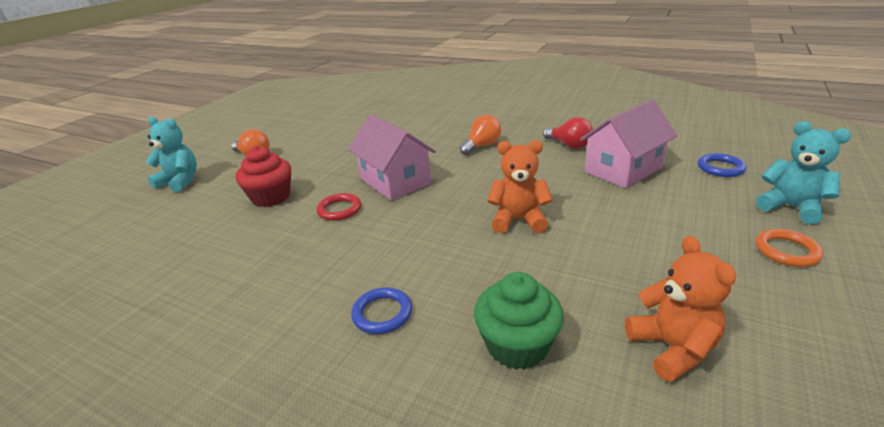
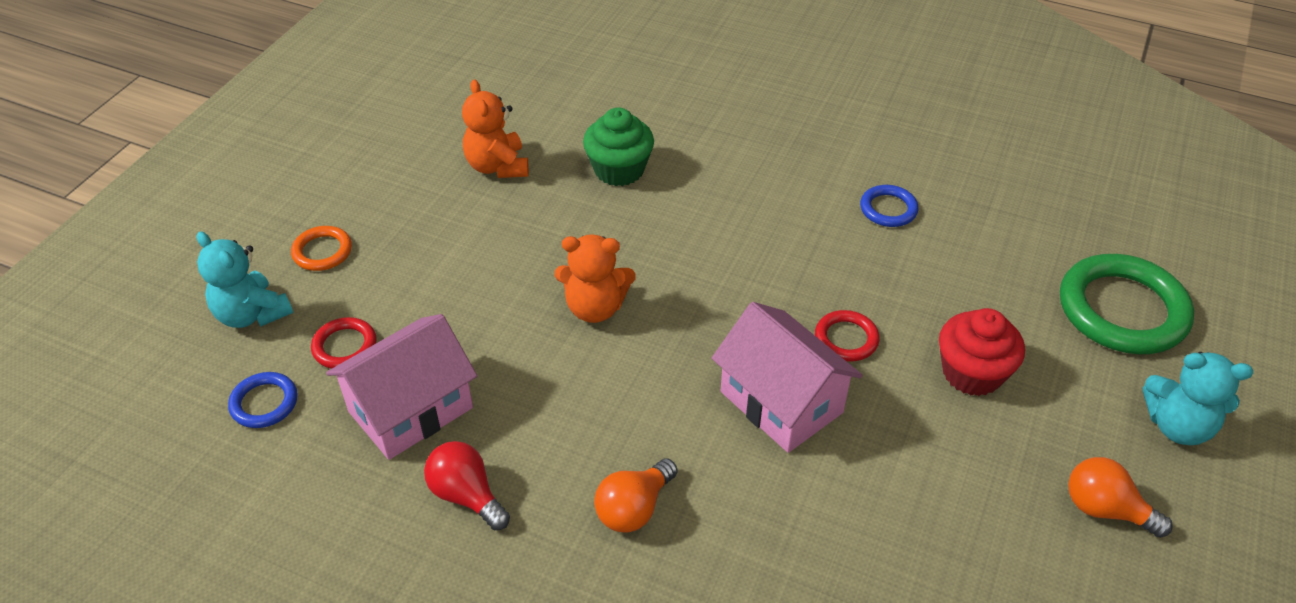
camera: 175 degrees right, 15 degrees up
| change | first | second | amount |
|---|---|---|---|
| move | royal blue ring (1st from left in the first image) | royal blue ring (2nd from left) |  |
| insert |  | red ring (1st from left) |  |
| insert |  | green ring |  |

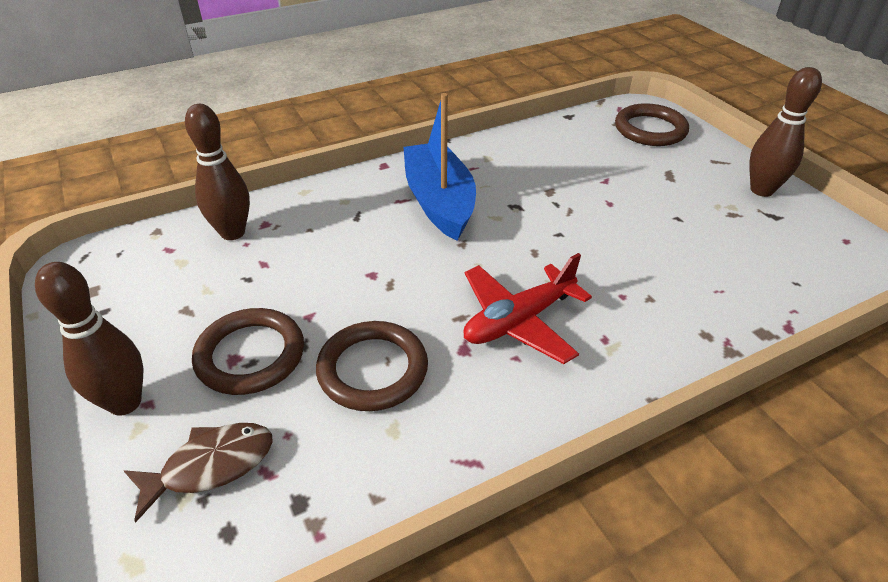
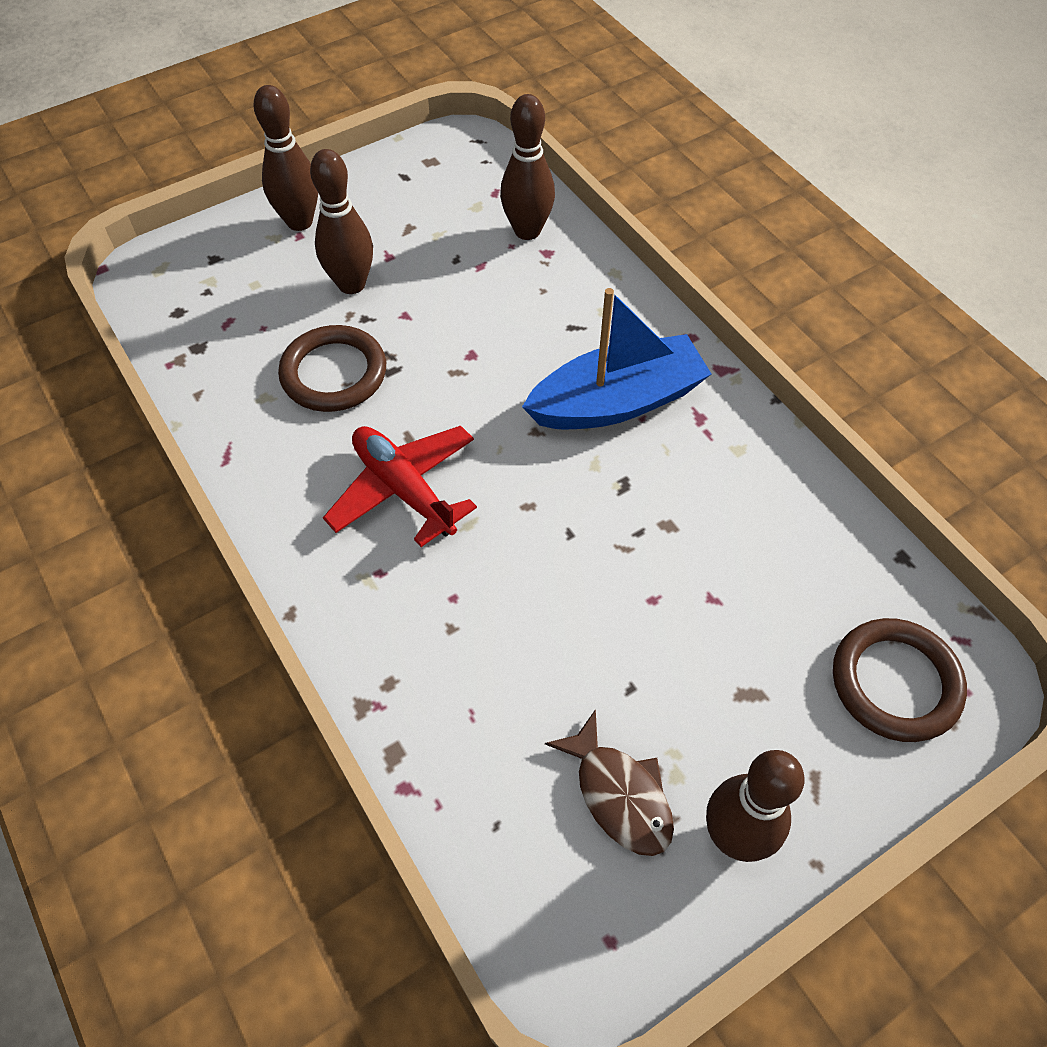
camera: 85 degrees right, 15 degrees up
| change | first | second | amount |
|---|---|---|---|
| move | russet fish figure |  |  |
| replace | russet ring (1st from left) | russet bowling pin (2nd from left) |  |

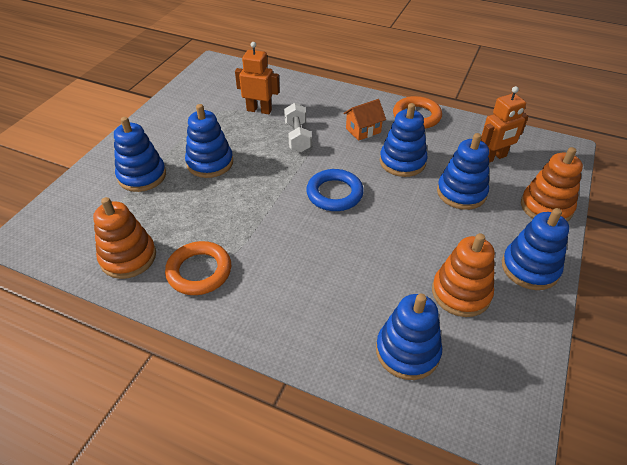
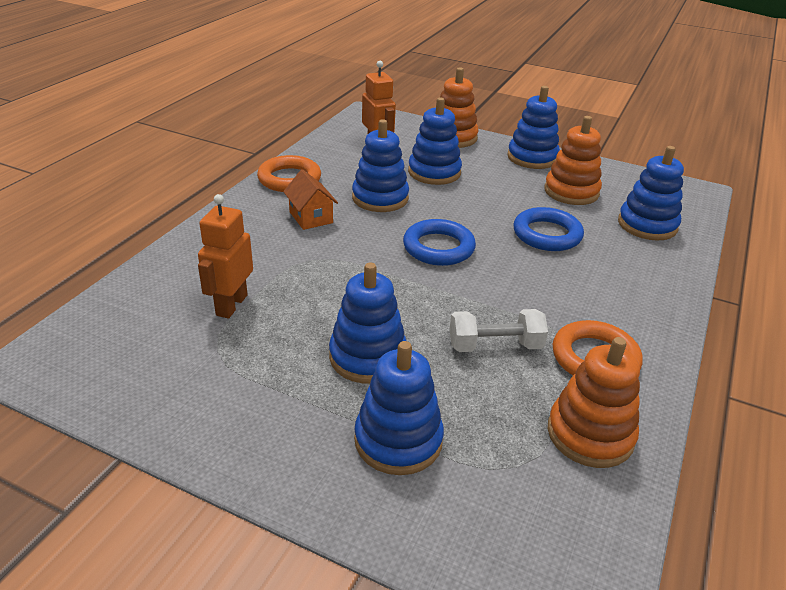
camera: 90 degrees left, 10 degrees down
| change | first | second | amount |
|---|---|---|---|
| move | white dumbbell |  |  |
| insert |  | royal blue ring (2nd from left) |  |

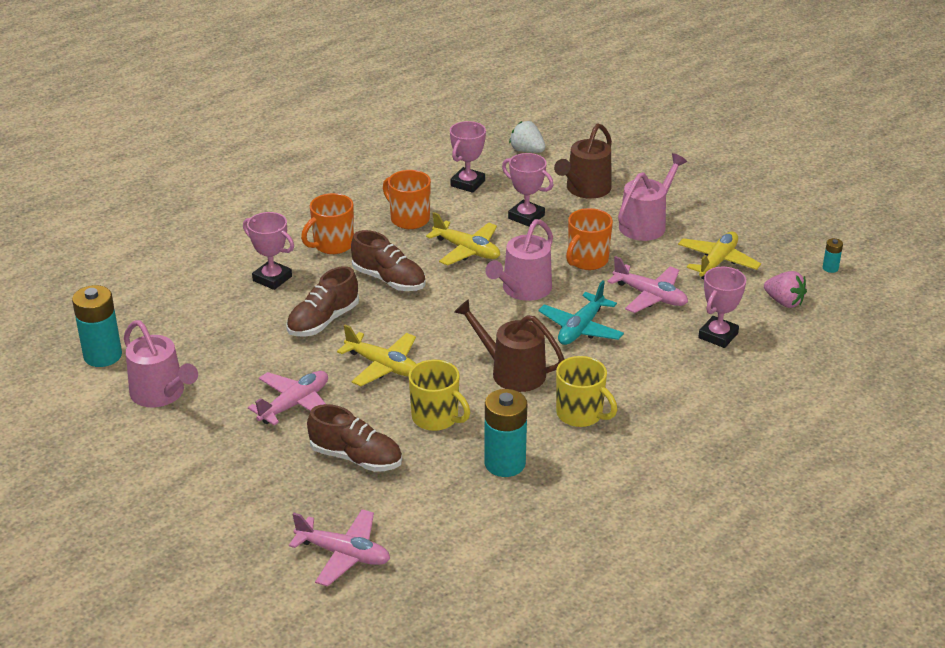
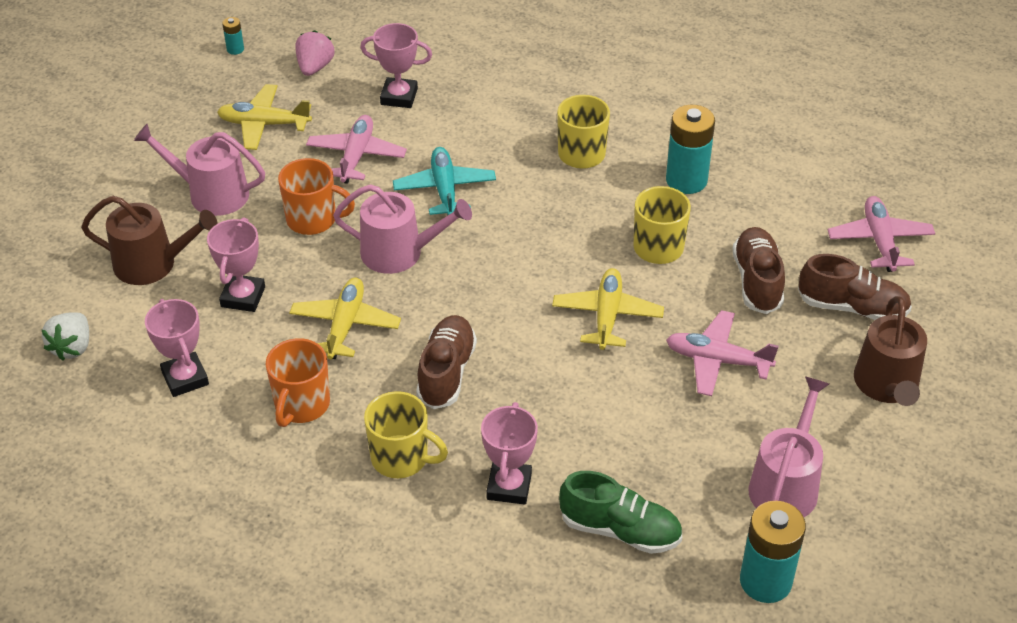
camera: 115 degrees left, 10 degrees up
| change | first | second | amount |
|---|---|---|---|
| move | russet shoe (1st from left in the first image) | russet shoe (3rd from left) |  |
| recolor | orange tea mug (1st from left) | golden tea mug (1st from left) |  |
| rotate | rose-pink prize cup (2nd from left in the first image) | rose-pink prize cup (1st from left) | 60 degrees clockwise |
| move | russet sprinkling can (1st from left in the first image) | russet sprinkling can (2nd from left) |  |
| rotate | aqua aeroplane |  | 105 degrees counterclockwise |
| insert |  | green shoe |  |

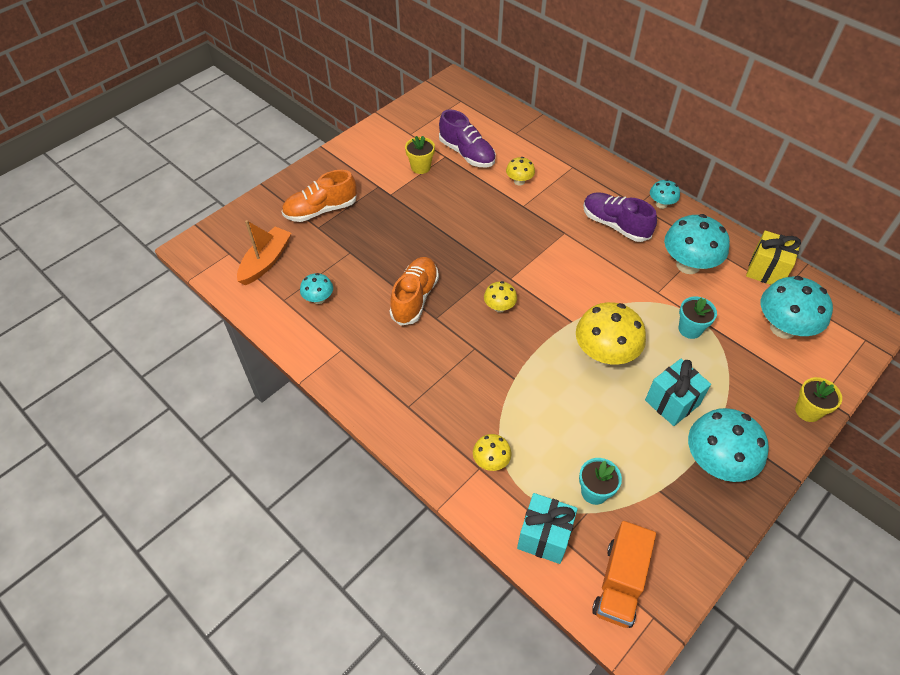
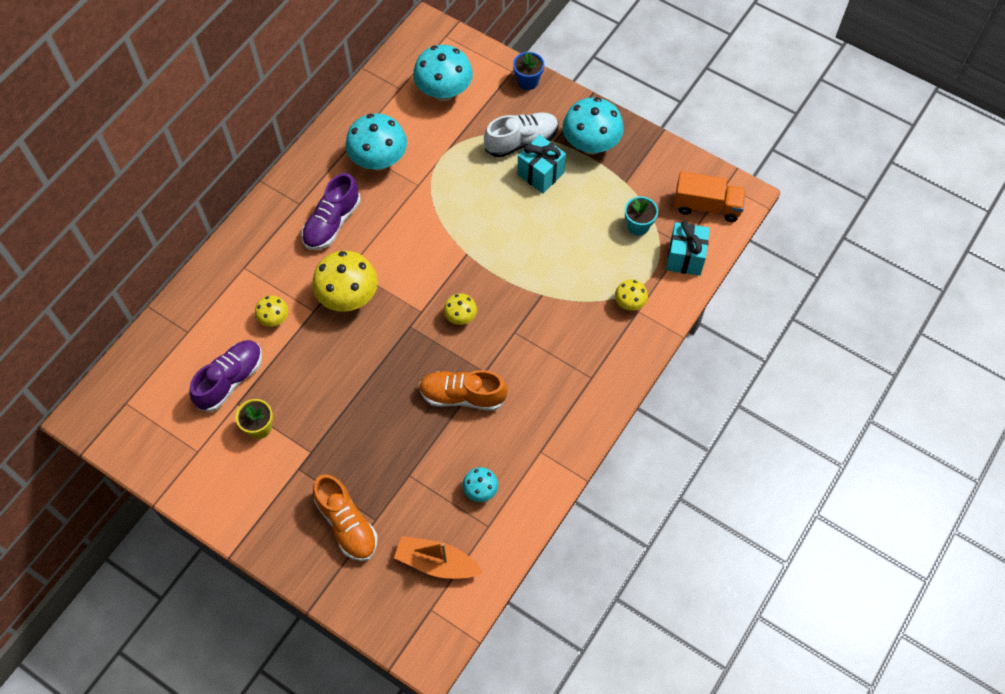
camera: 100 degrees left, 10 degrees up
| change | first | second | amount |
|---|---|---|---|
| move | golden mushroom (4th from left in the first image) | golden mushroom (2nd from left) |  |
| delete | aqua mushroom (2nd from left) |  |  |
| delete | aqua potted plant (2nd from left) |  |  |
| delete | golden present |  |  |
| recolor | golden potted plant (2nd from left) | royal blue potted plant |  |
| insert |  | white shoe |  |

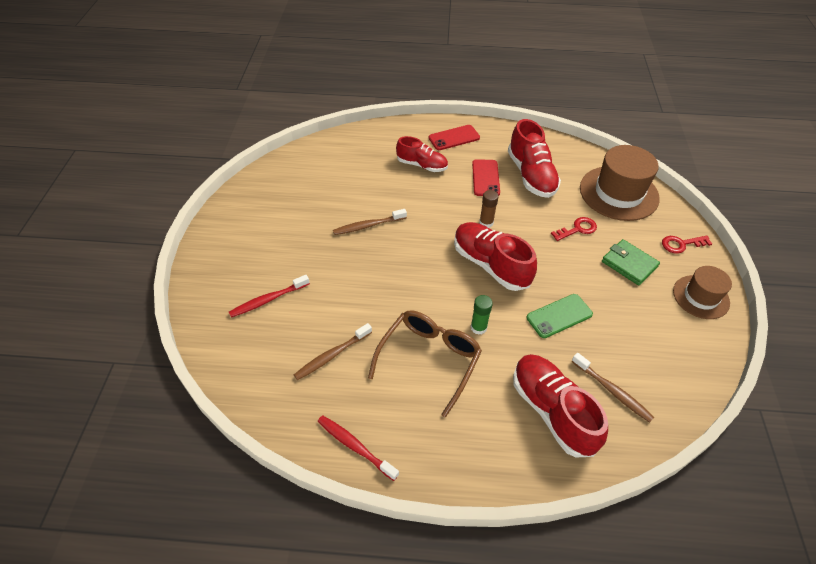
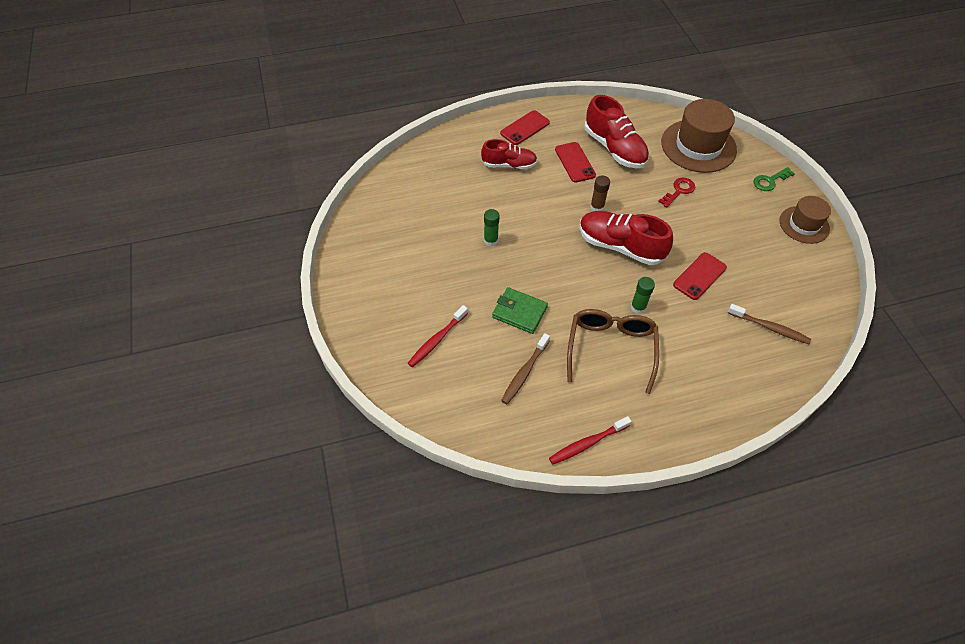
camera: 20 degrees left, 5 degrees up
| change | first | second | amount |
|---|---|---|---|
| rotate | red tooth brush (2nd from left) |  | 45 degrees counterclockwise |
| replace | russet tooth brush (2nd from left) | green stick of glue (1st from left) |  |
| delete | red shoe (4th from left) |  |  |
| recolor | green phone | red phone (3rd from left) |  |
| move | green card wallet |  |  |
| recolor | red key (2nd from left) | green key |  |

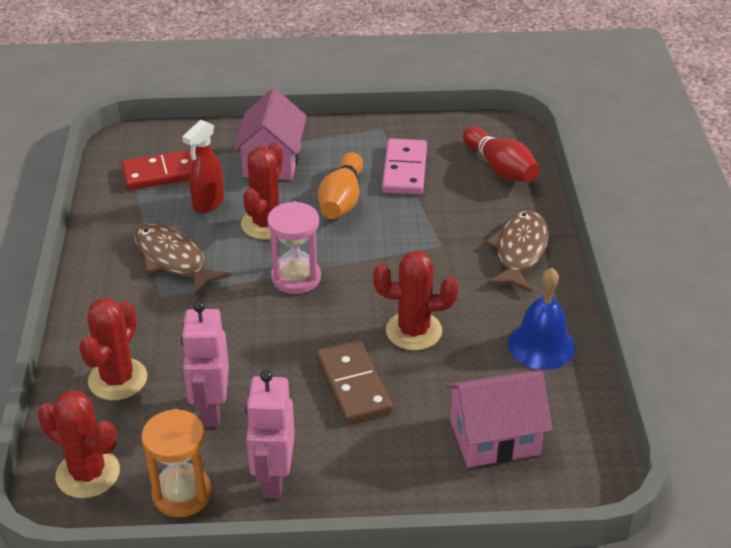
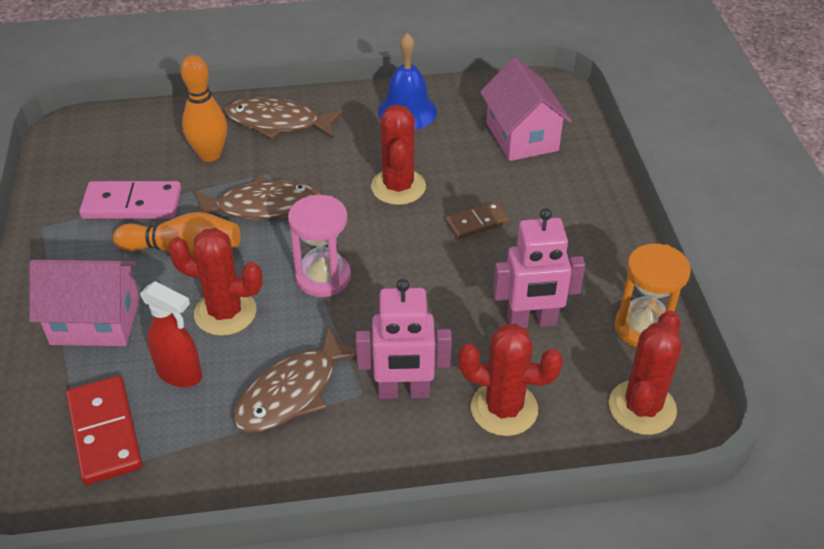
camera: 95 degrees left, 5 degrees up
| change | first | second | amount |
|---|---|---|---|
| move | rose-pink robot (2nd from left in the first image) | rose-pink robot (1st from left) |  |
| resize | russet domino tile |  | x0.61 |
| delete | red bowling pin |  |  |
| insert |  | orange bowling pin (2nd from left) |  |
| insert |  | russet fish figure (1st from left) |  |

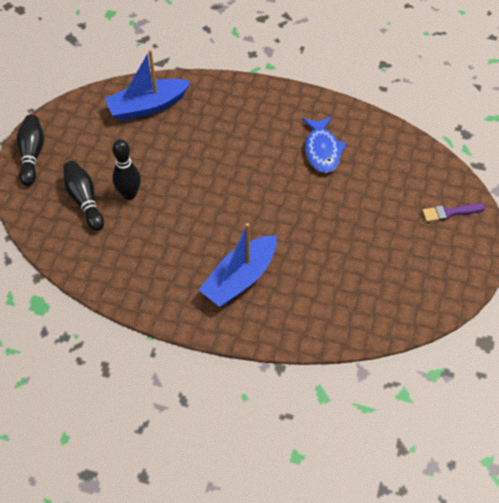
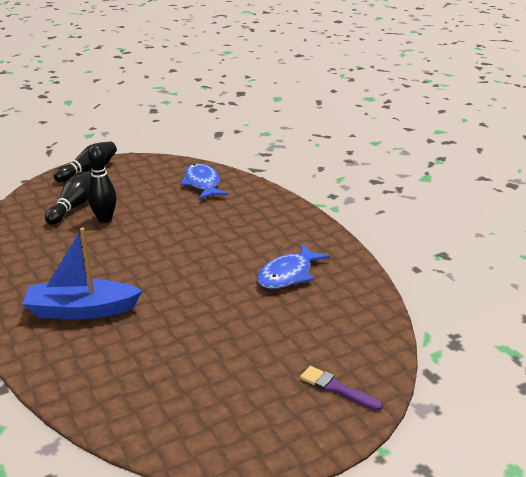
camera: 45 degrees right, 25 degrees down
| change | first | second | amount |
|---|---|---|---|
| replace | royal blue boat (1st from left) | royal blue fish figure (1st from left) |  |

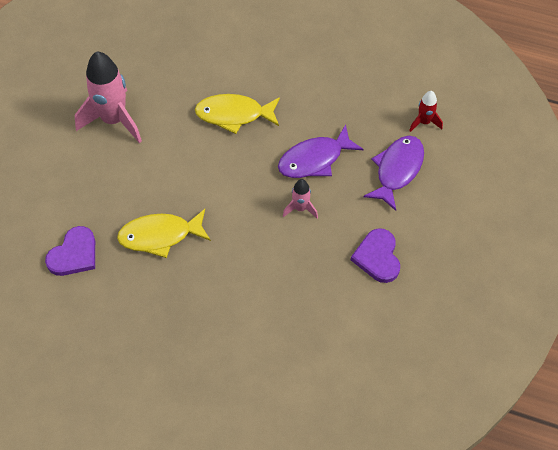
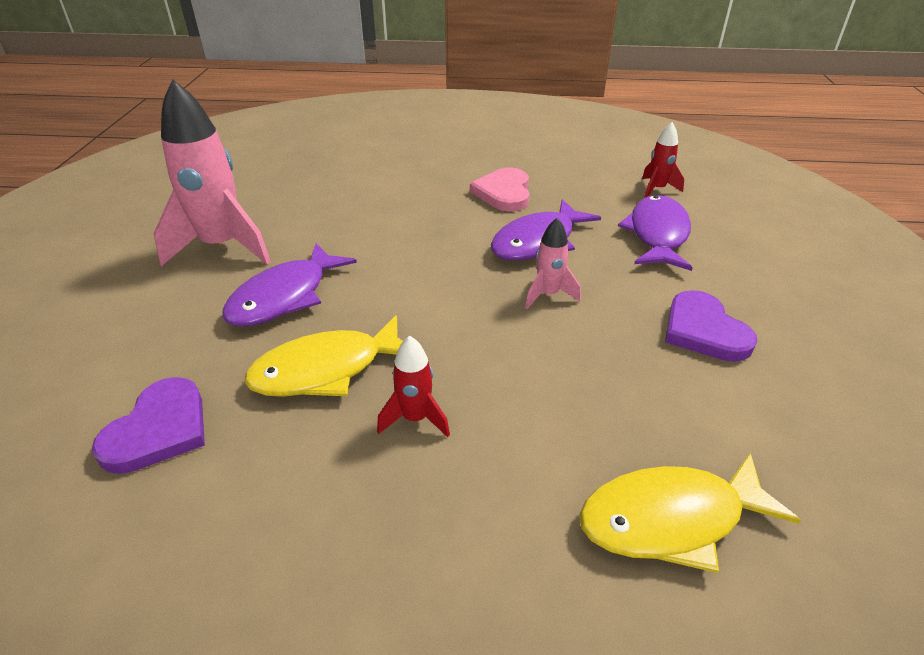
camera: 15 degrees left, 20 degrees down
| change | first | second | amount |
|---|---|---|---|
| move | golden fish figure (2nd from left) |  |  |
| insert |  | purple fish figure (1st from left) |  |
| insert |  | red rocket (1st from left) |  |
| insert |  | rose-pink heart |  |

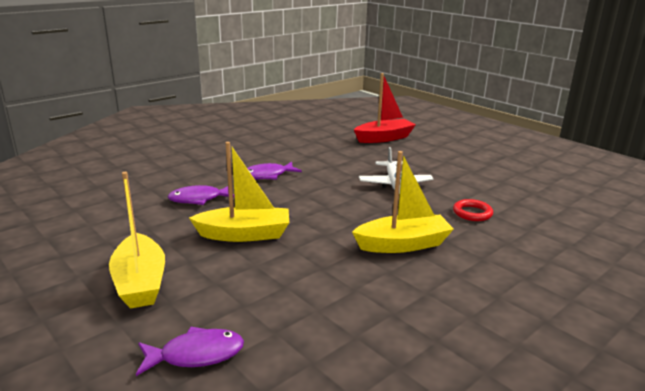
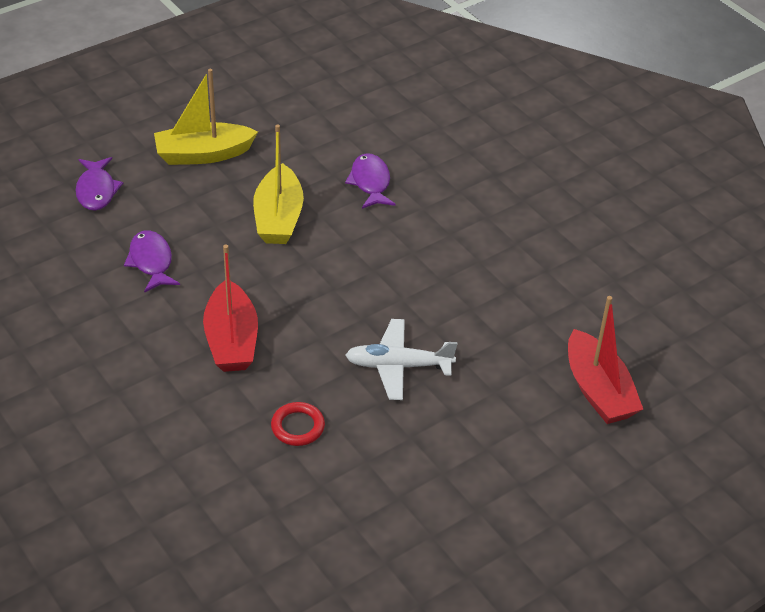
camera: 95 degrees right, 20 degrees up
| change | first | second | amount |
|---|---|---|---|
| move | purple fish figure (3rd from left in the first image) | purple fish figure (2nd from left) |  |
| recolor | golden boat (3rd from left) | red boat (1st from left) |  |

